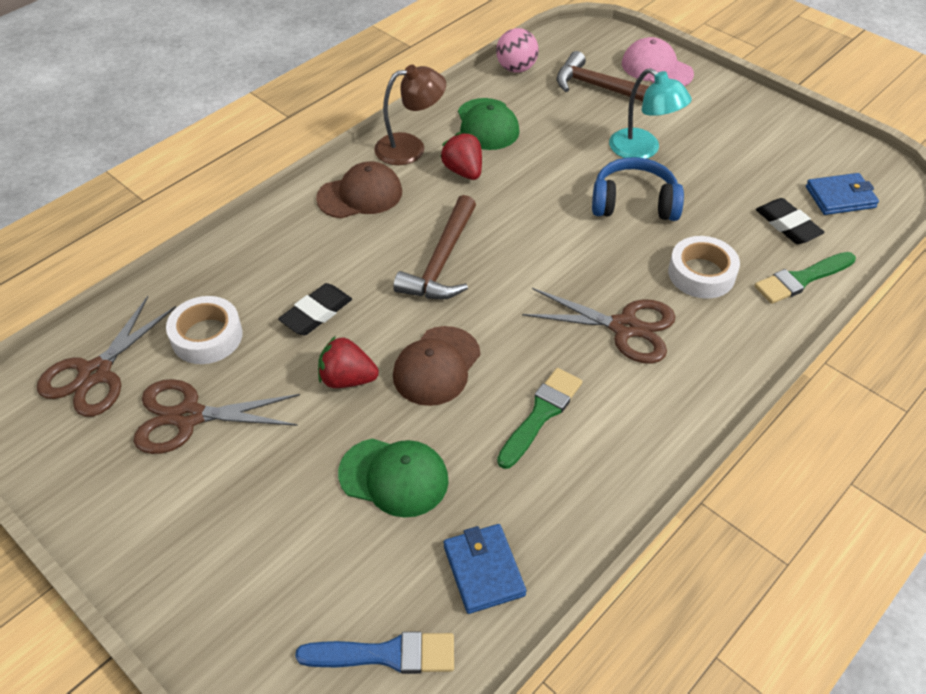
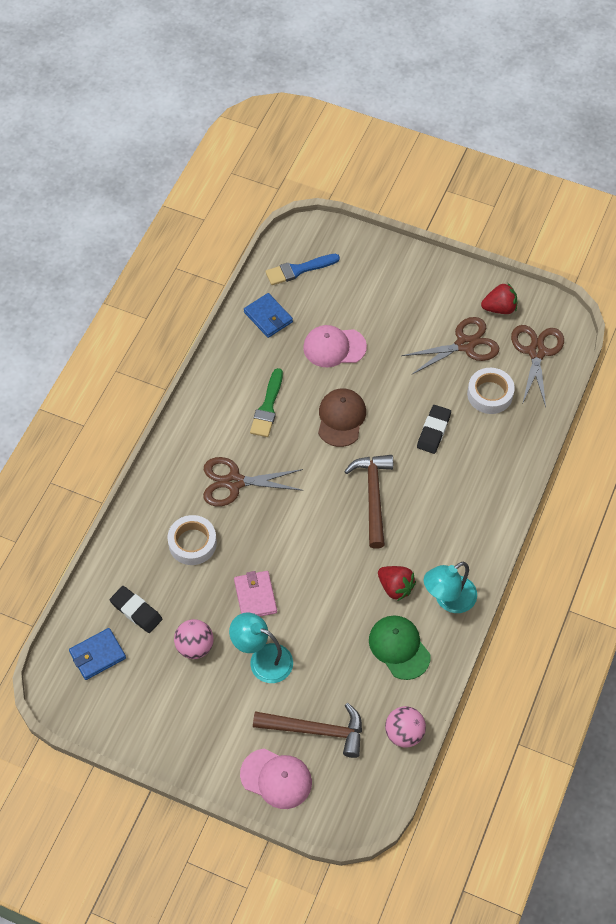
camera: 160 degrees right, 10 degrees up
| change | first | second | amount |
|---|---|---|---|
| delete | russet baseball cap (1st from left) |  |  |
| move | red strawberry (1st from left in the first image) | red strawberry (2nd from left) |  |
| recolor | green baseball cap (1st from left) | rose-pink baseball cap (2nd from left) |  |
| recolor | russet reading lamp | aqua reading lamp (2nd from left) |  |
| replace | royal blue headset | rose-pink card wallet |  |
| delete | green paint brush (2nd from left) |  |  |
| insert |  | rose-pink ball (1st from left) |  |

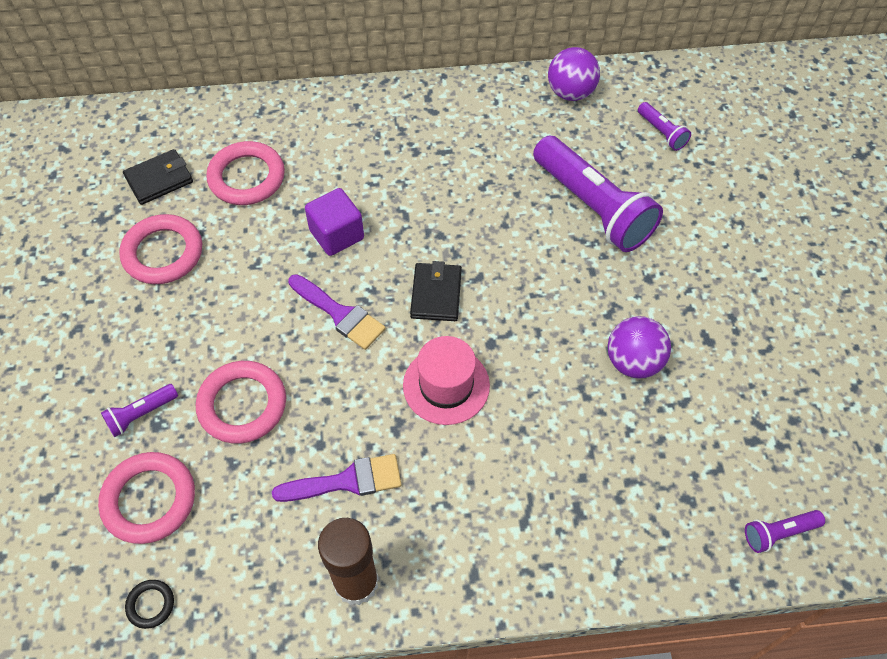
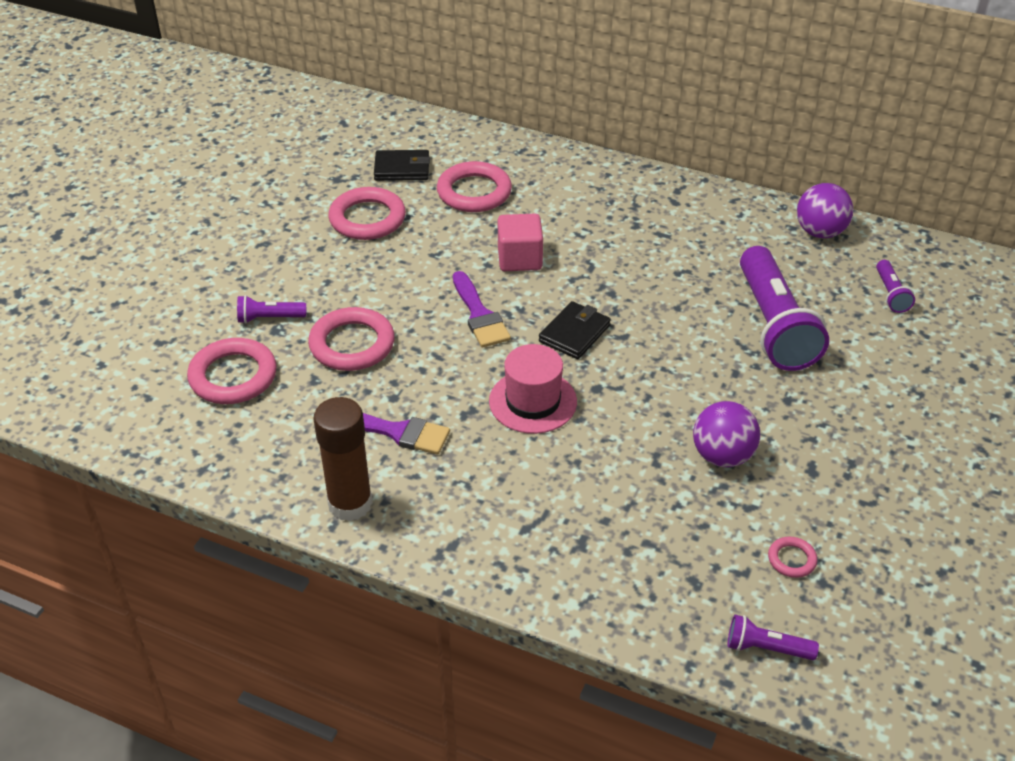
camera: 30 degrees right, 15 degrees down
| change | first | second | amount |
|---|---|---|---|
| delete | ebony ring |  |  |
| recolor | purple cube | rose-pink cube |  |
| insert |  | rose-pink ring (5th from left) |  |

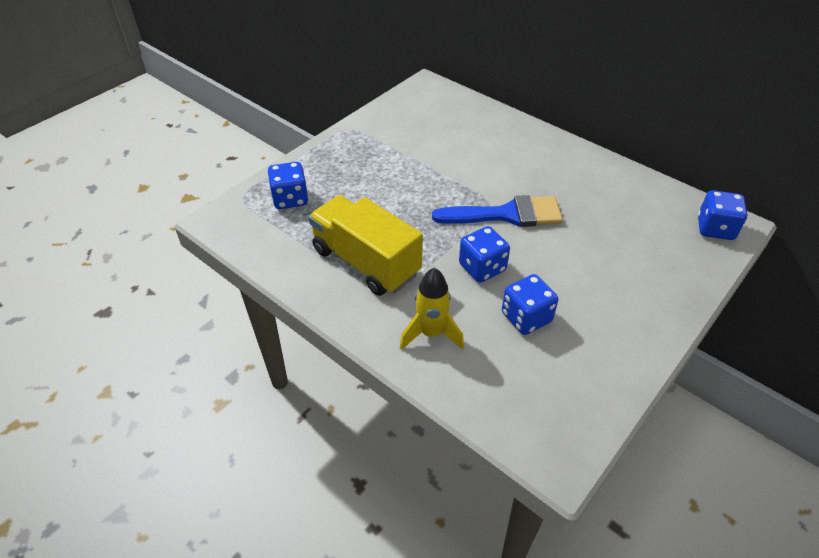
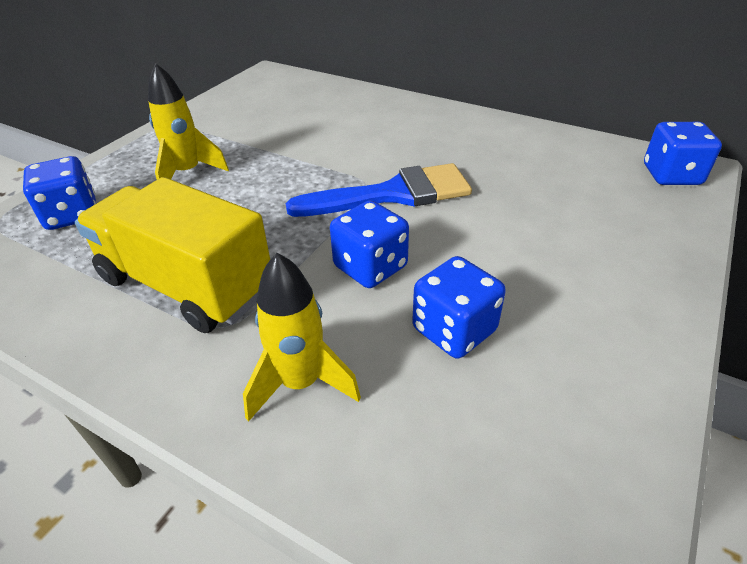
camera: 10 degrees left, 5 degrees down
| change | first | second | amount |
|---|---|---|---|
| insert |  | golden rocket (1st from left) |  |

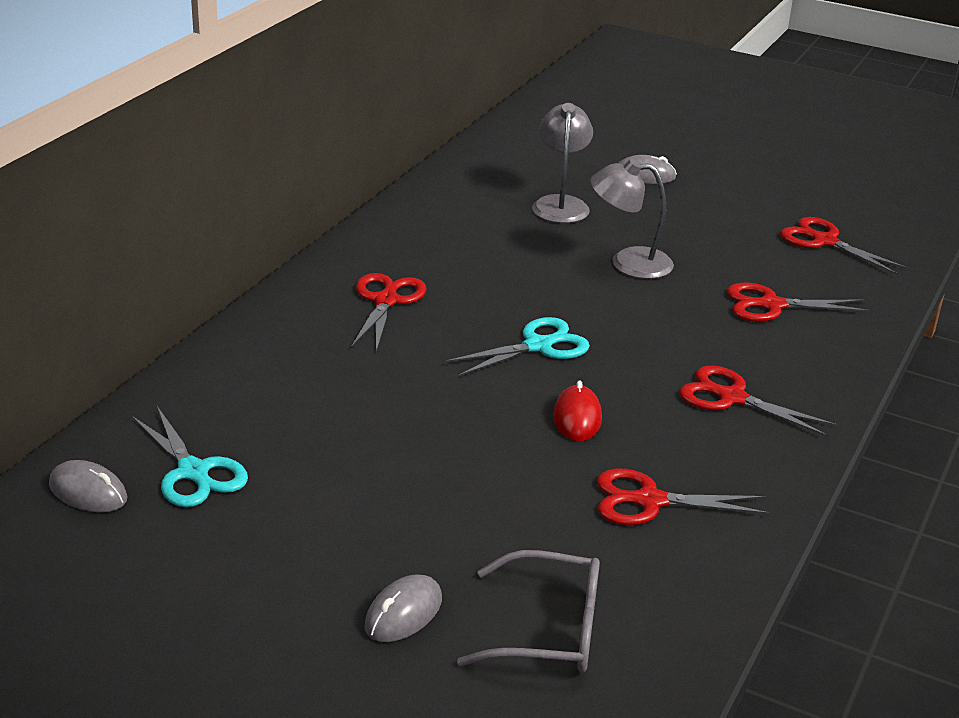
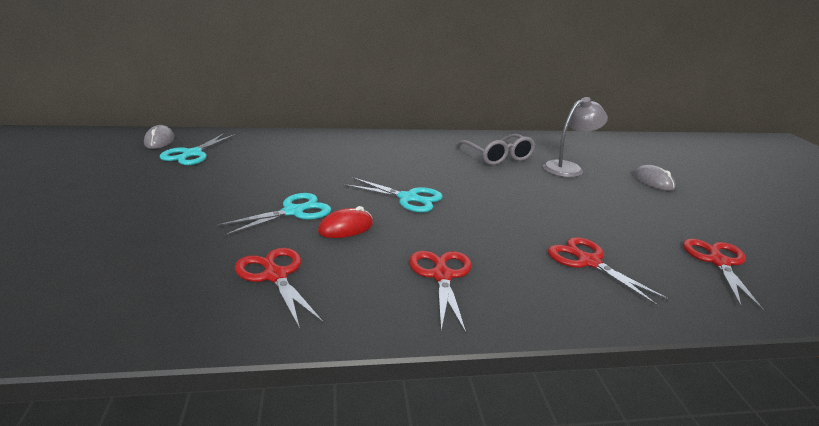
camera: 55 degrees right, 5 degrees down
| change | first | second | amount |
|---|---|---|---|
| delete | red pair of scissors (1st from left) |  |  |
| delete | ash-grey PC mouse (2nd from left) |  |  |
| move | ash-grey spectacles |  |  |
| delete | ash-grey reading lamp (2nd from left) |  |  |
| insert |  | aqua pair of scissors (2nd from left) |  |

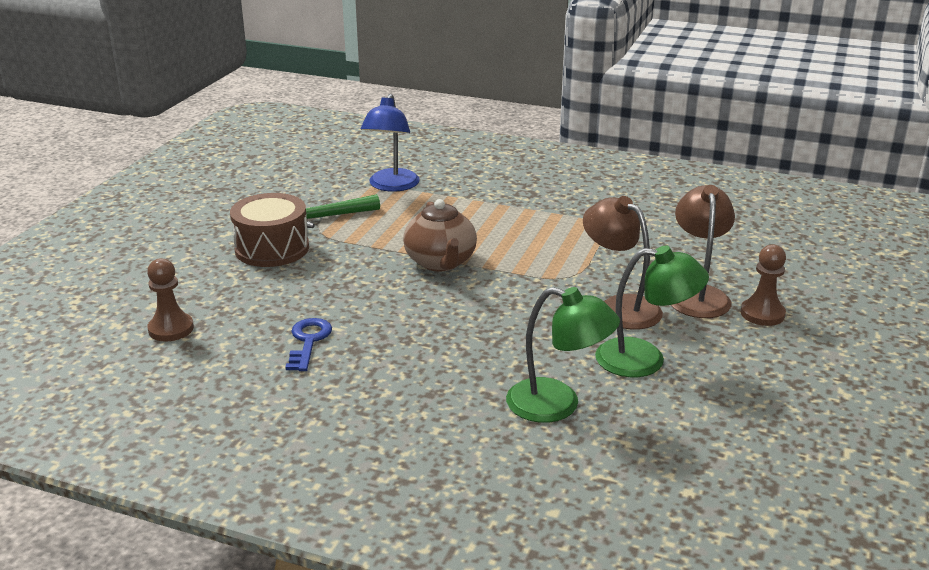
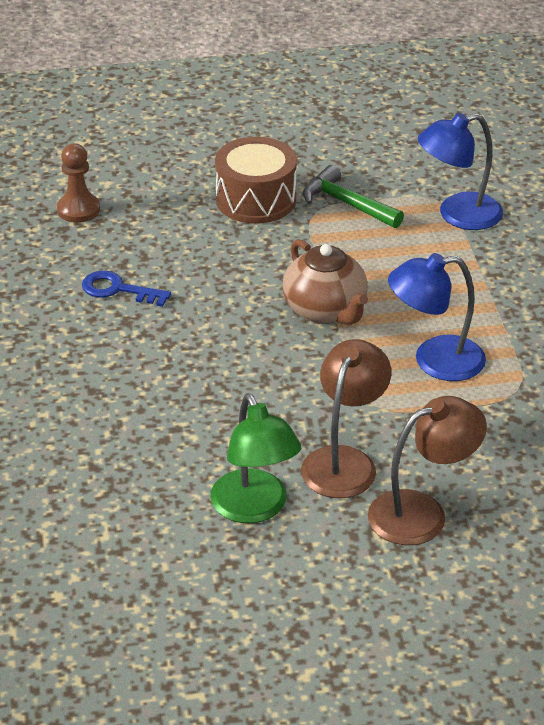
camera: 60 degrees right, 10 degrees up
| change | first | second | amount |
|---|---|---|---|
| rotate | royal blue key |  | 135 degrees counterclockwise |
| rotate | russet china teapot |  | 75 degrees counterclockwise |
| delete | green reading lamp (1st from left) |  |  |
| delete | russet chess pawn (2nd from left) |  |  |
| insert |  | royal blue reading lamp (1st from left) |  |

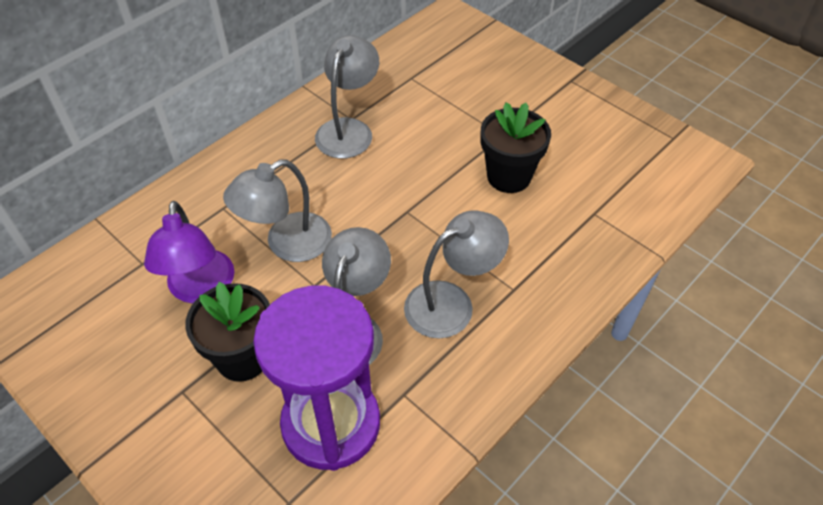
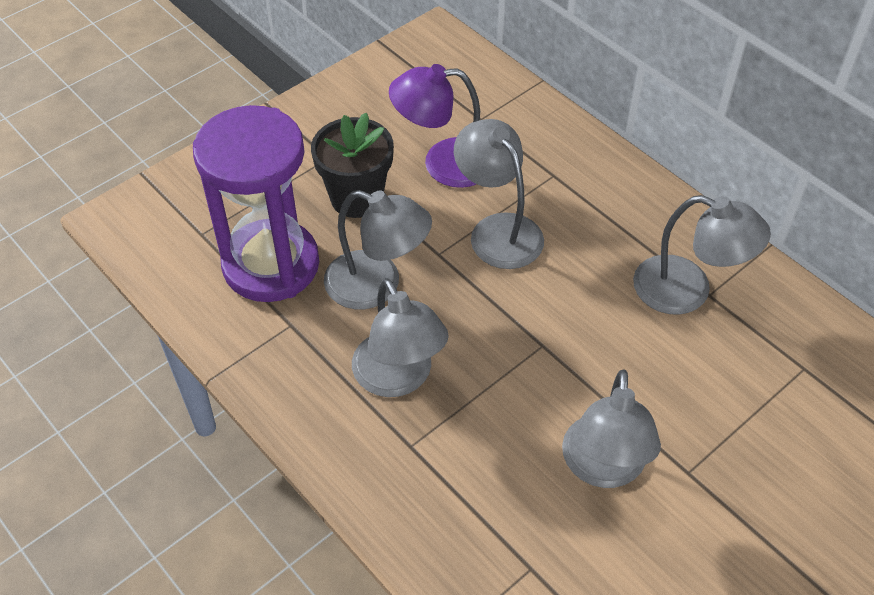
camera: 95 degrees right, 0 degrees up
| change | first | second | amount |
|---|---|---|---|
| replace | ebony potted plant (2nd from left) | ash-grey reading lamp (4th from left) |  |

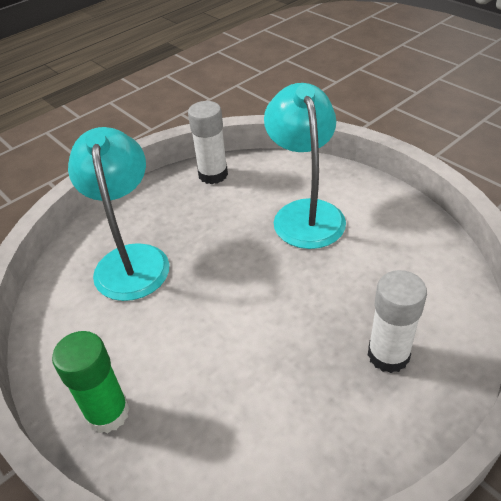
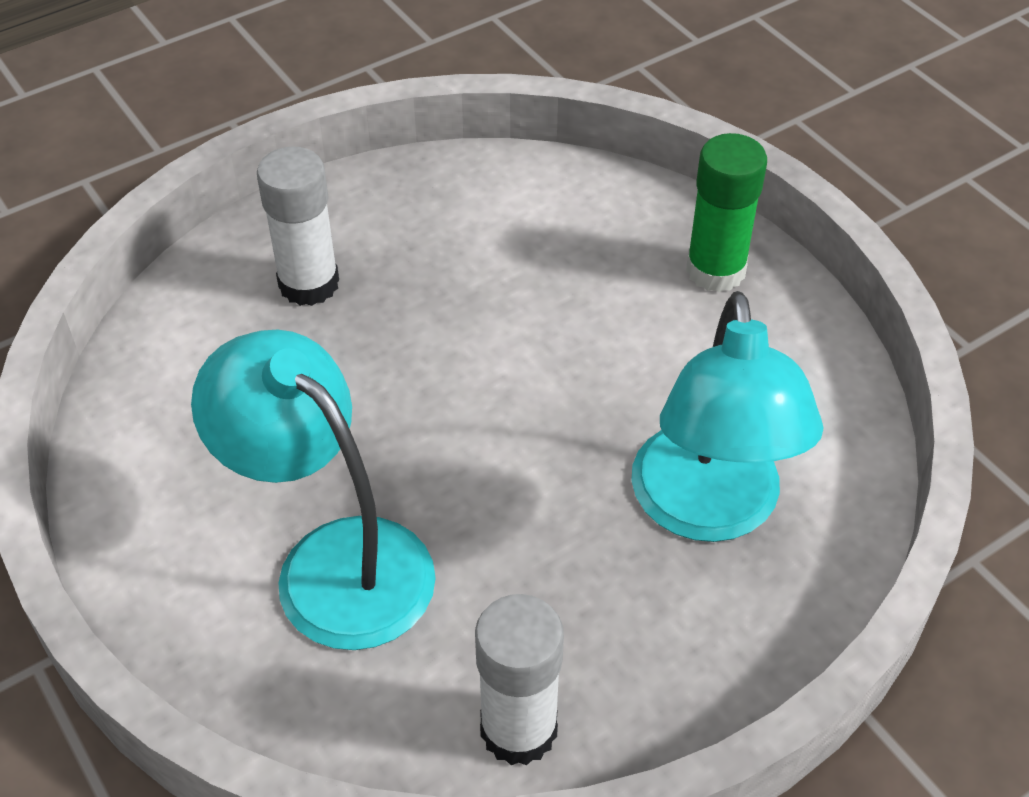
camera: 175 degrees left, 5 degrees up
| change | first | second | amount |
|---|---|---|---|
| rotate | aqua reading lamp (2nd from left in the first image) | aqua reading lamp (1st from left) | 135 degrees clockwise |

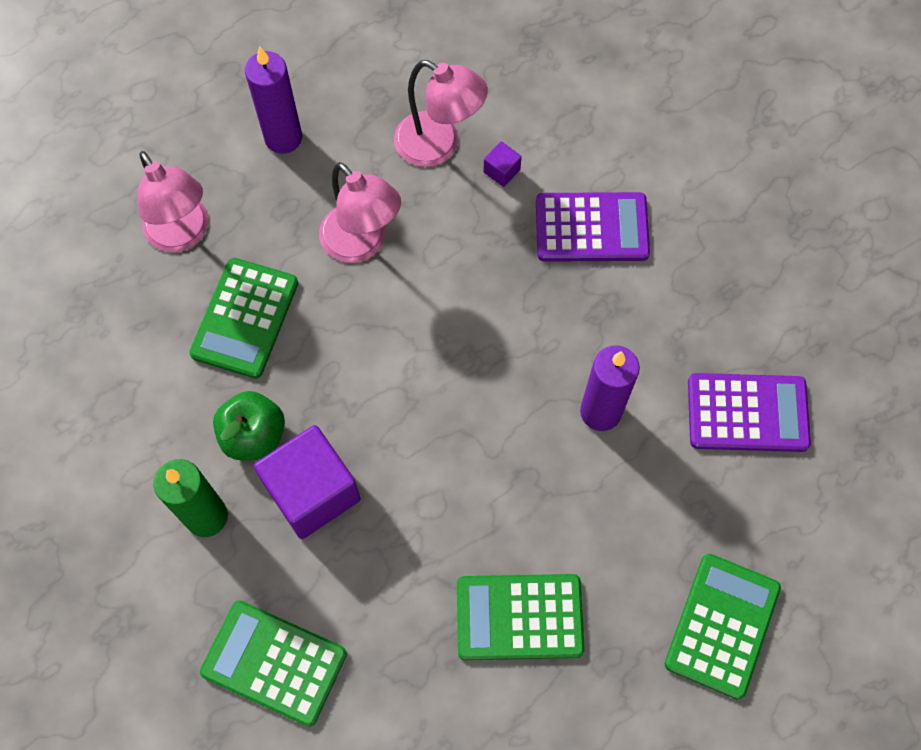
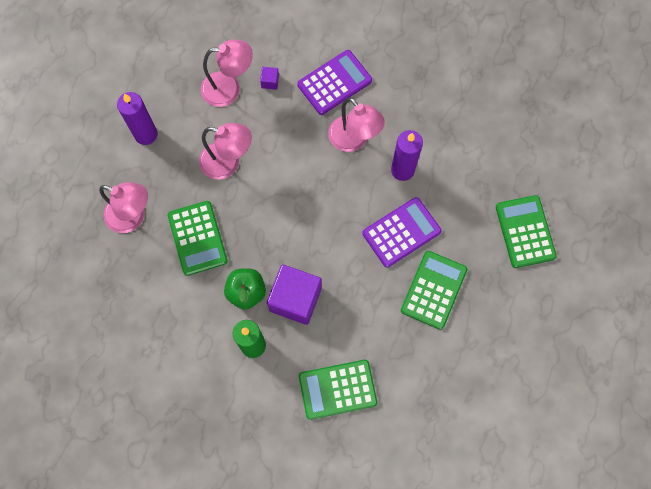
camera: 35 degrees left, 5 degrees up
| change | first | second | amount |
|---|---|---|---|
| rotate | green adding machine (3rd from left) |  | 150 degrees clockwise |
| move | purple adding machine (2nd from left) |  |  |
| insert |  | rose-pink reading lamp (4th from left) |  |

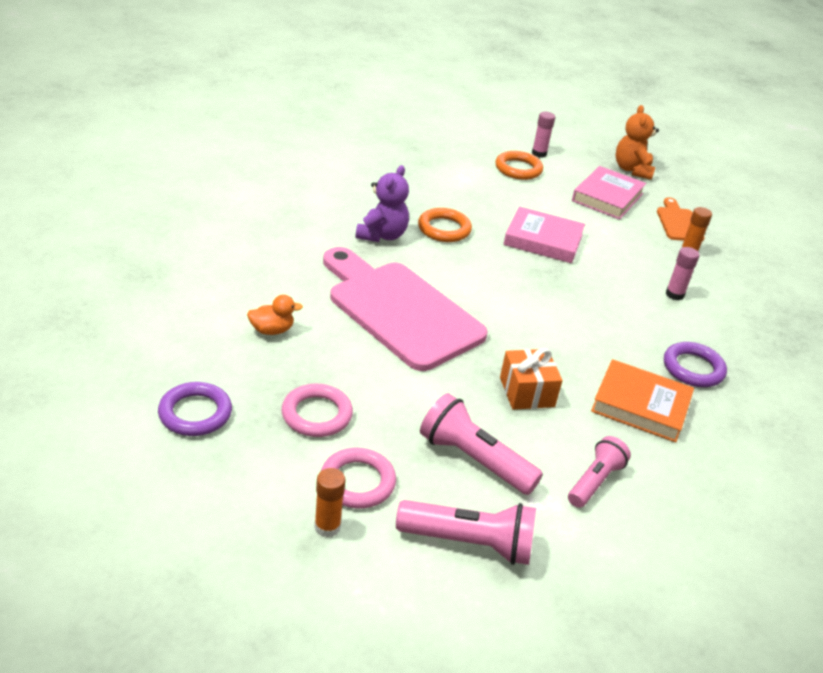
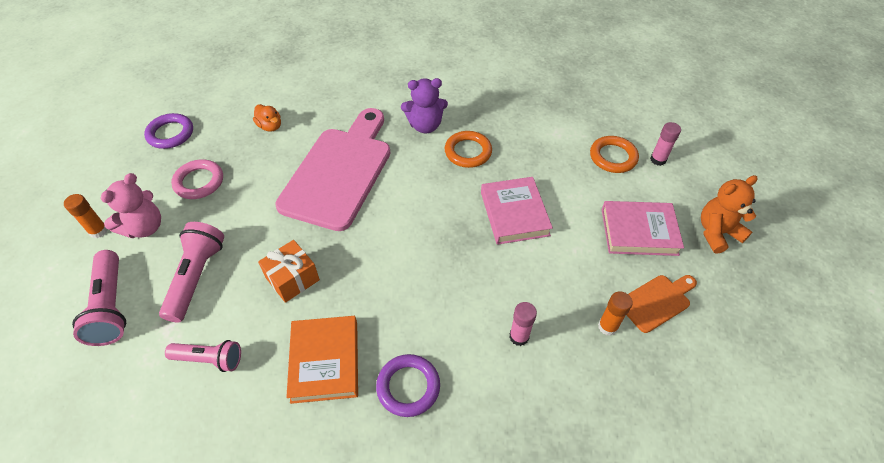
camera: 65 degrees right, 15 degrees up
| change | first | second | amount |
|---|---|---|---|
| replace | rose-pink ring (2nd from left) | rose-pink teddy bear |  |

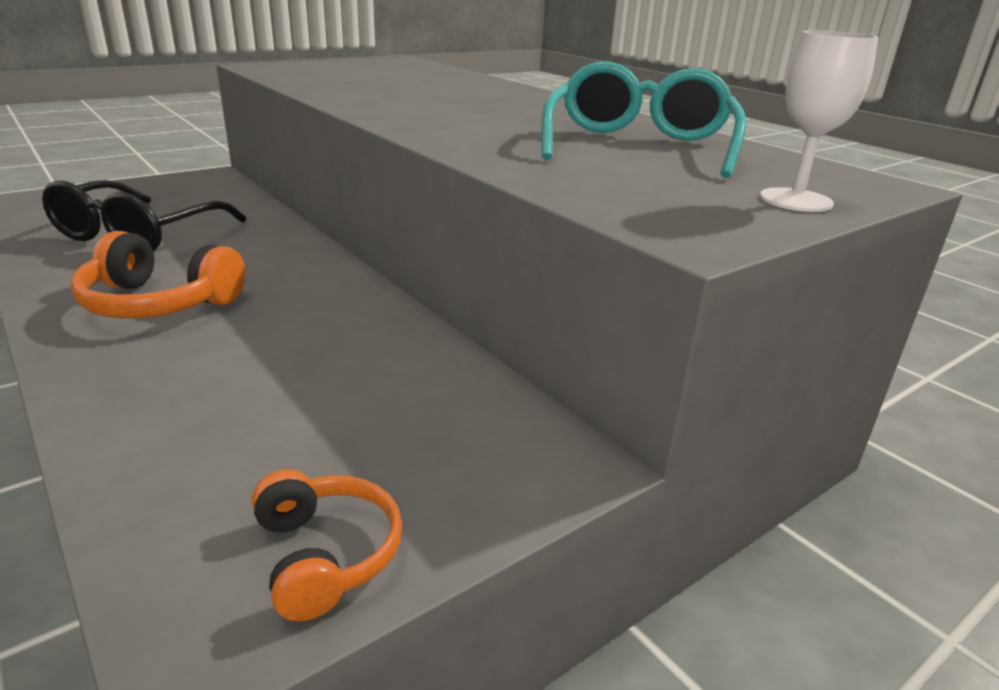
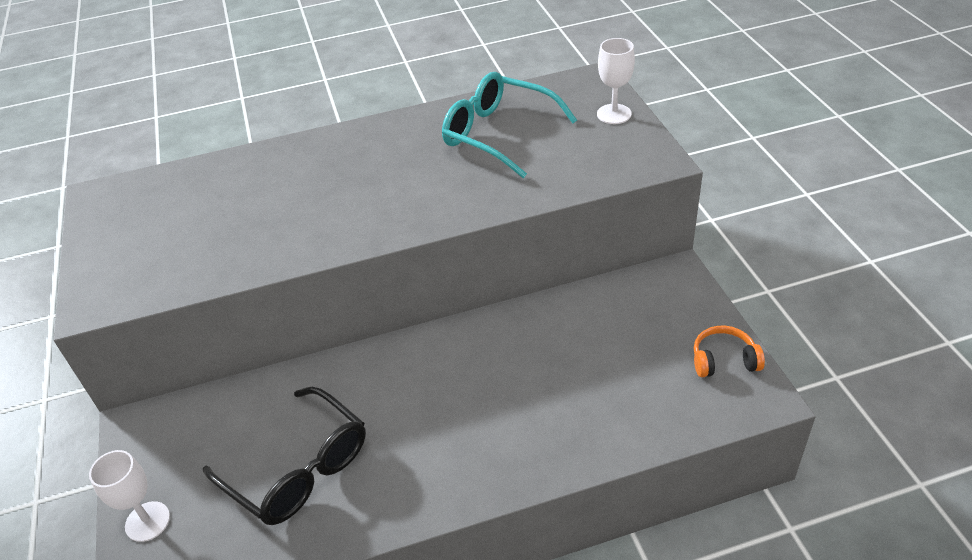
camera: 65 degrees left, 15 degrees up
| change | first | second | amount |
|---|---|---|---|
| delete | orange headset (1st from left) |  |  |
| insert |  | white wine glass (1st from left) |  |

